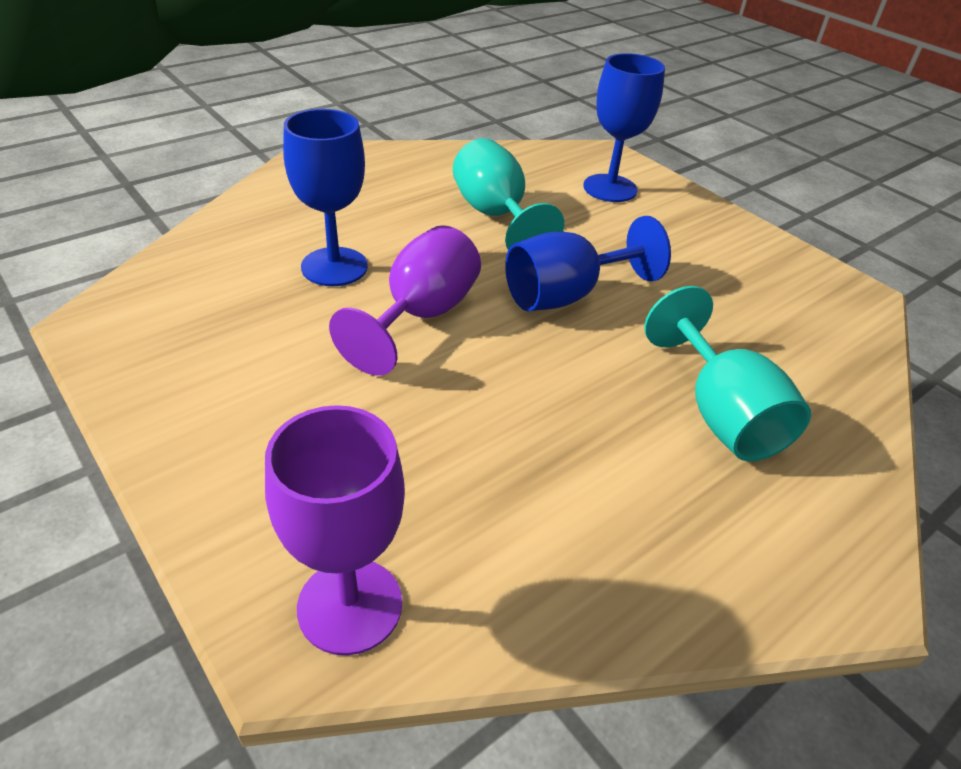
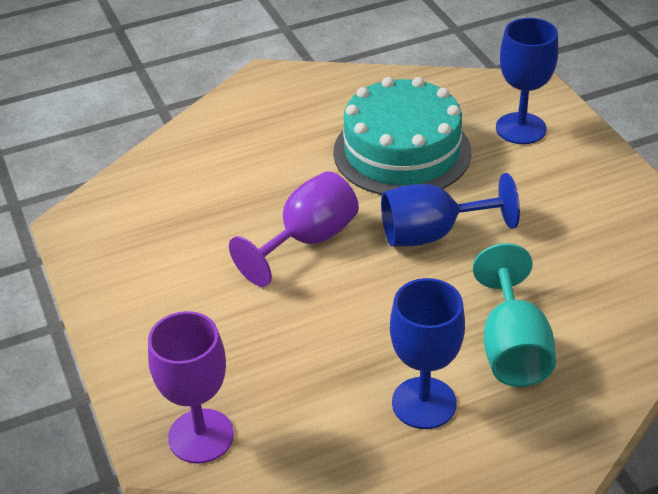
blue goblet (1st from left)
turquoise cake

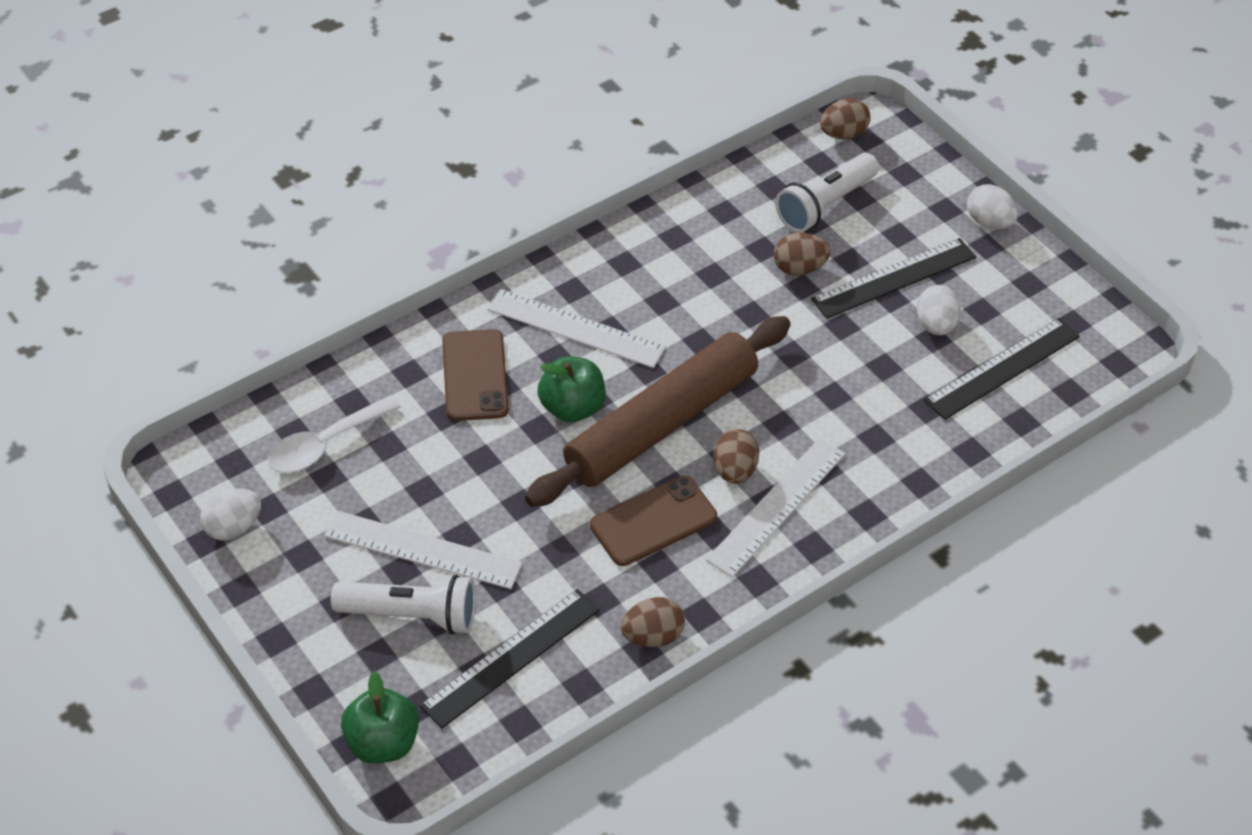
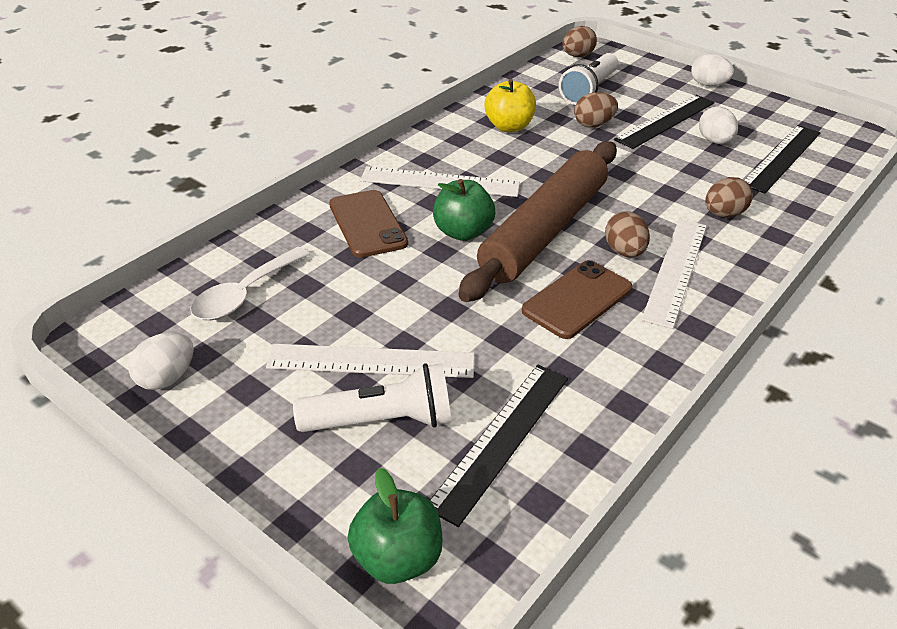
brown egg (4th from left)
yellow apple

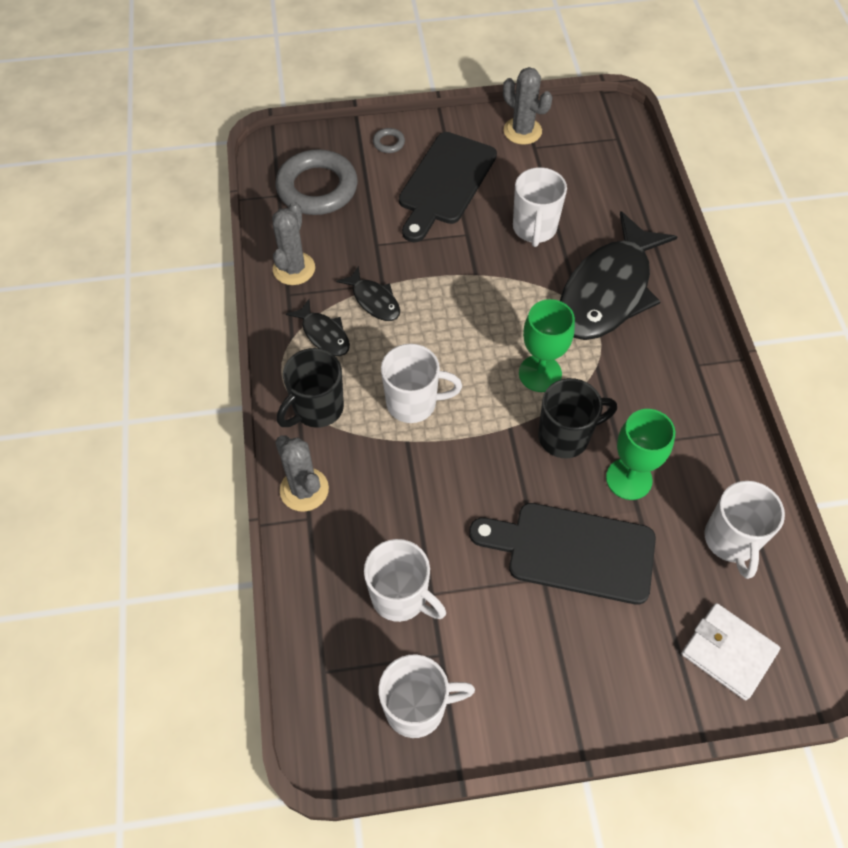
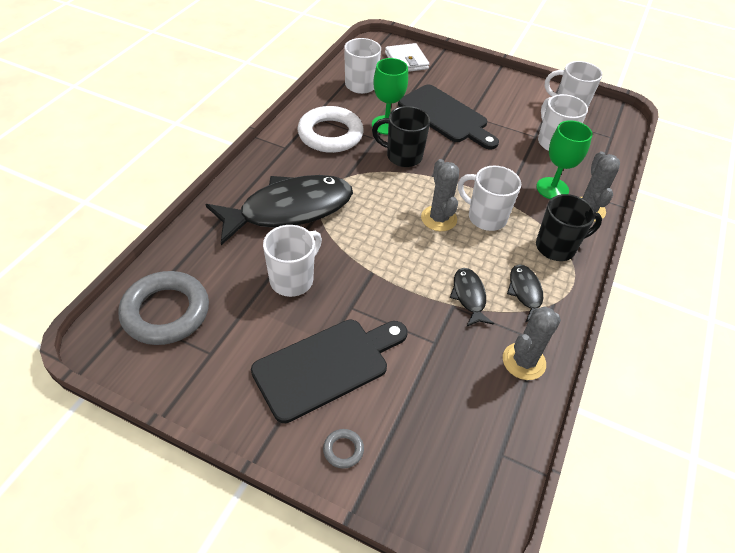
grey ring (1st from left)
grey cactus (1st from left)
green goblet (2nd from left)
white ring

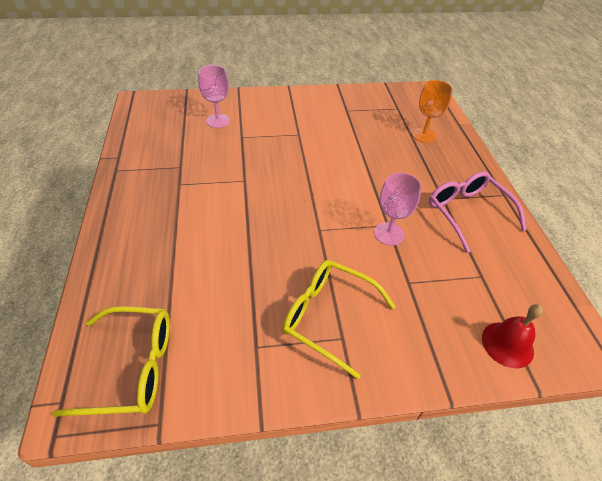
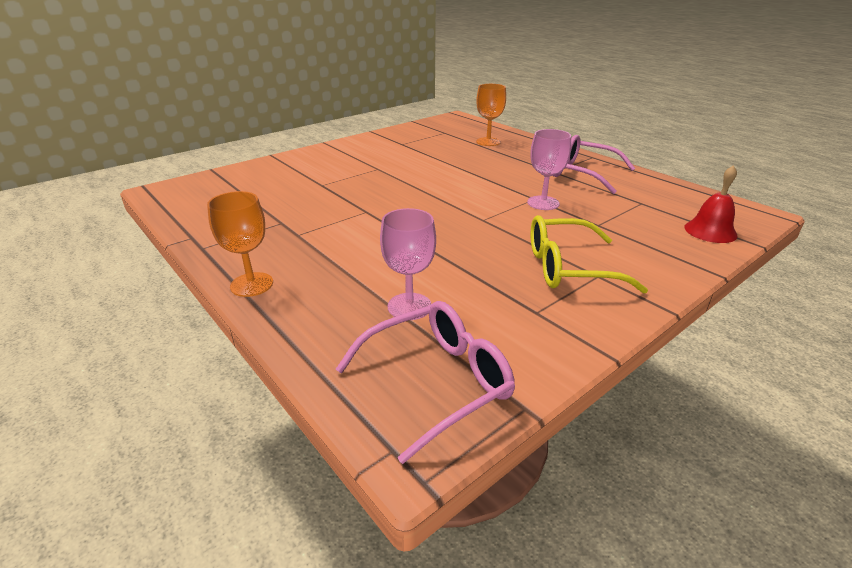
pink glasses (1st from left)
pink goblet (1st from left)
orange goblet (1st from left)

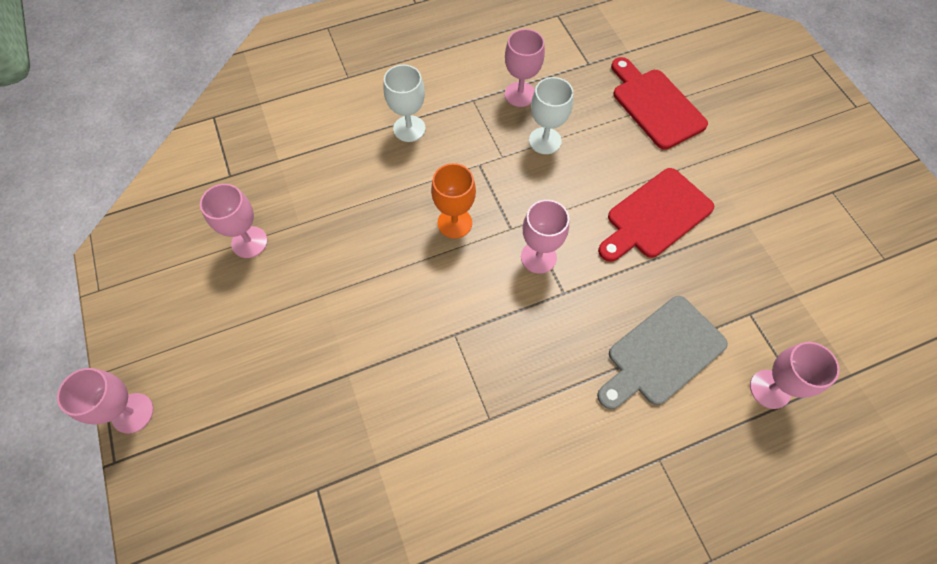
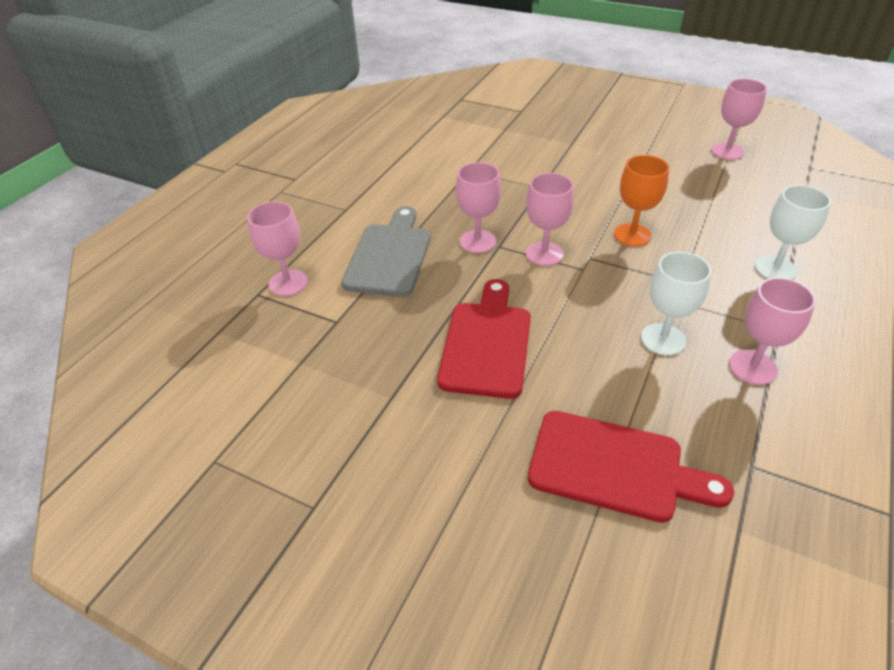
pink goblet (2nd from left)

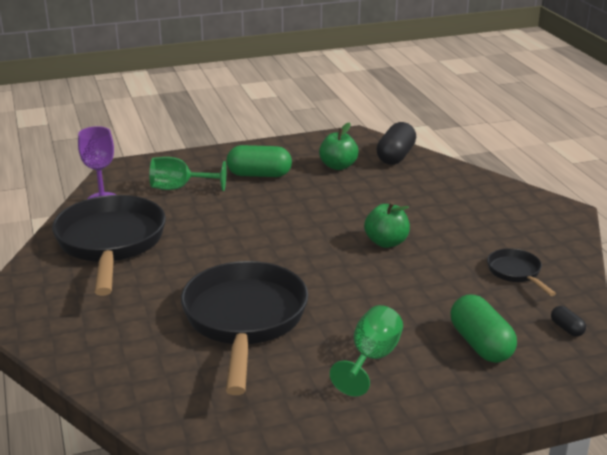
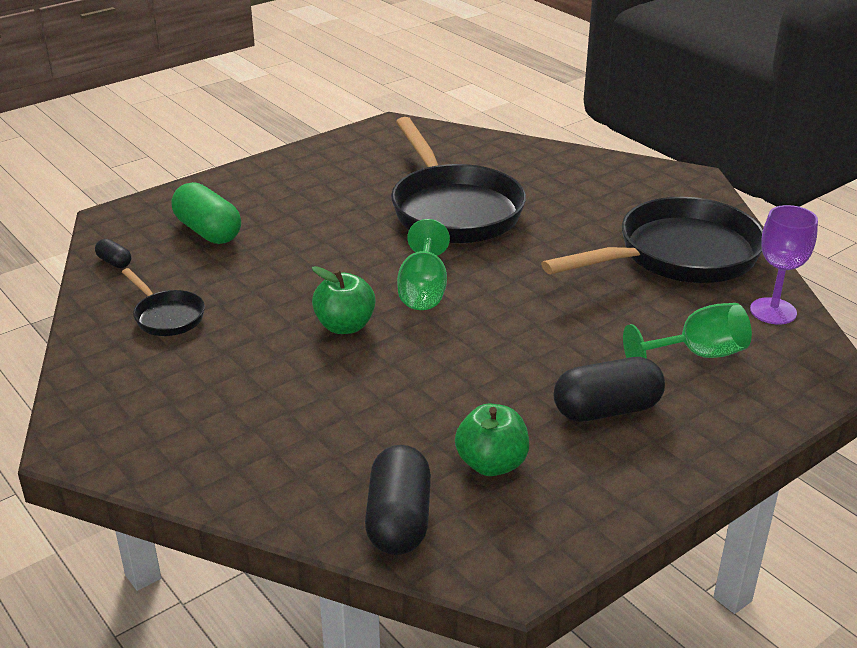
black pan (3rd from left)
black capsule (3rd from left)
green goblet (1st from left)

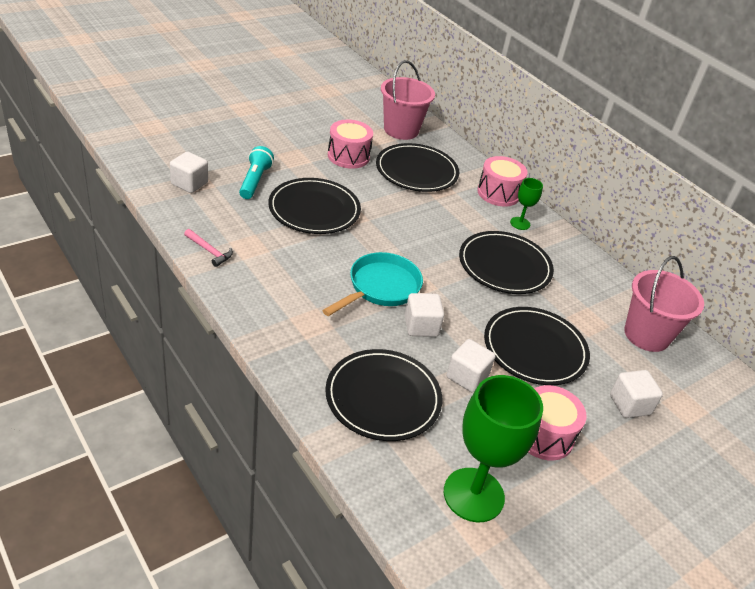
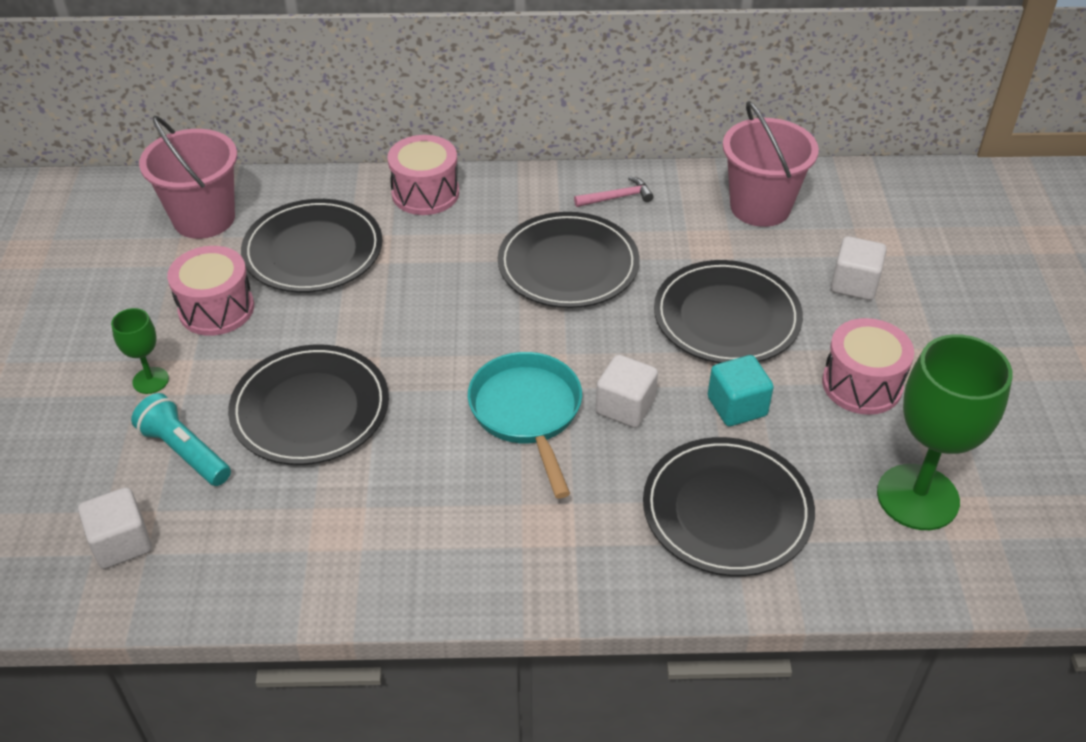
pink hammer
turquoise cube
green goblet (1st from left)

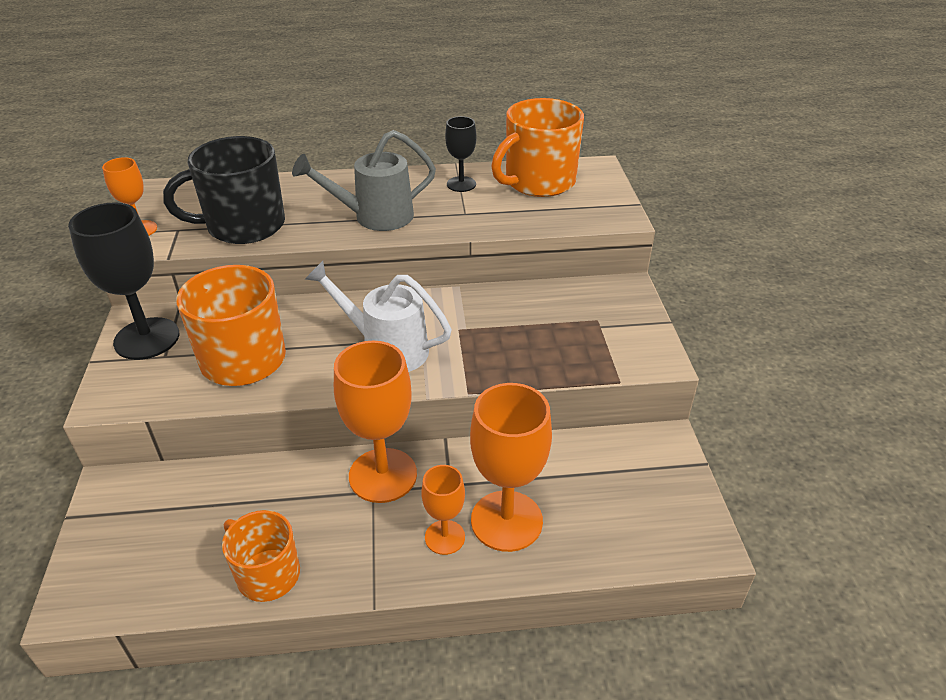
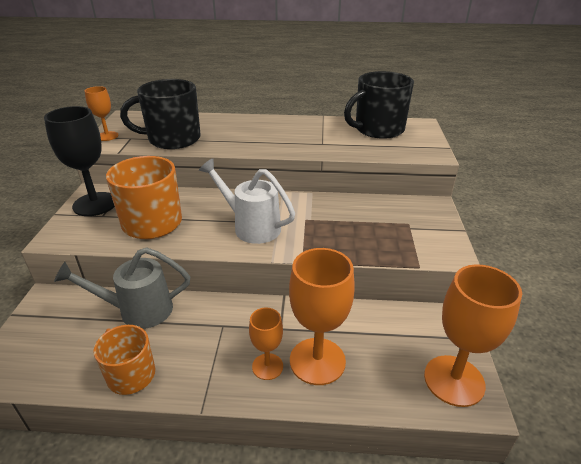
grey watering can
orange goblet (4th from left)
black goblet (2nd from left in the first image)
black mug (2nd from left)

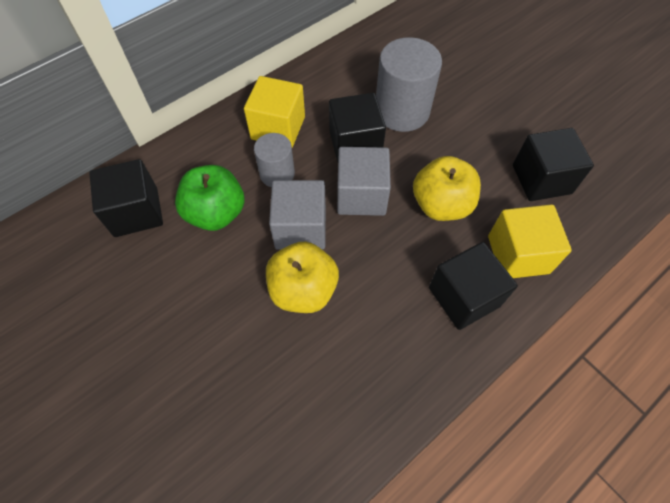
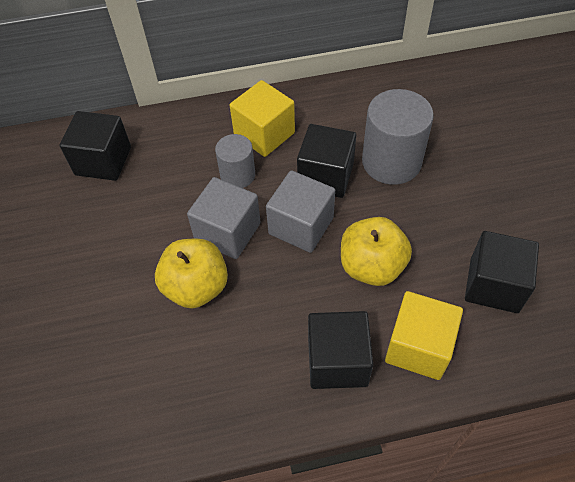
green apple

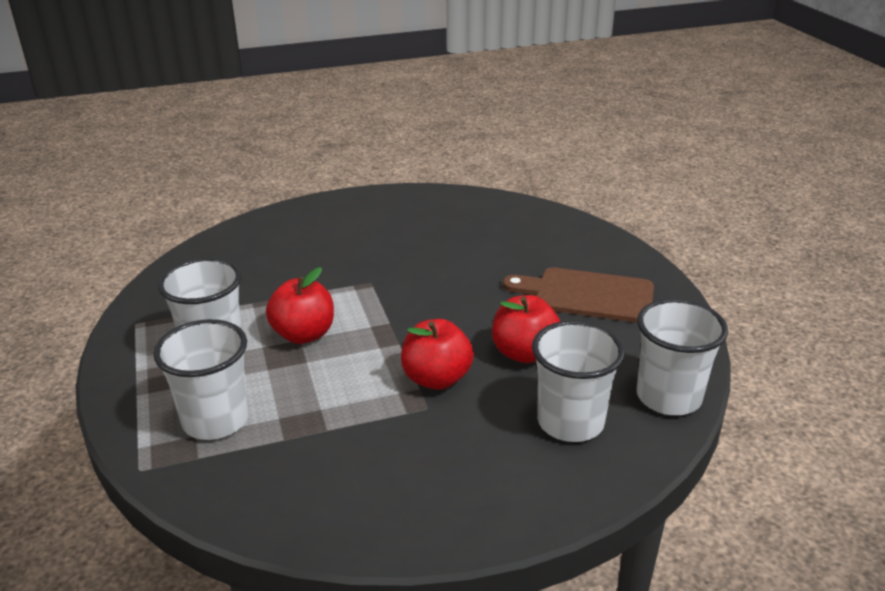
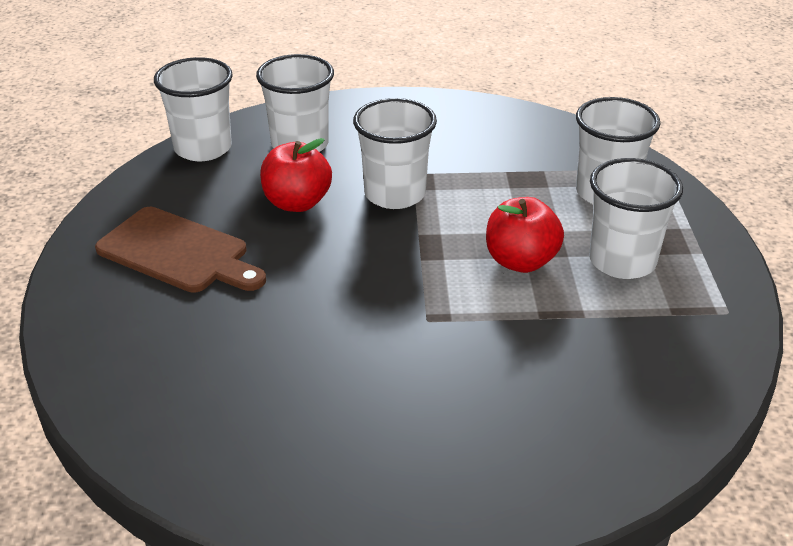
white cup (3rd from left)

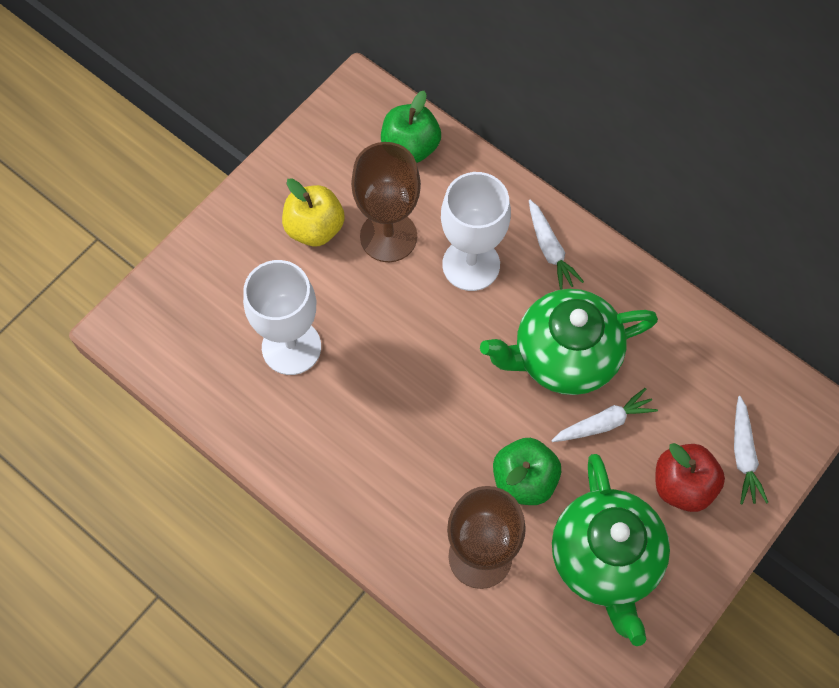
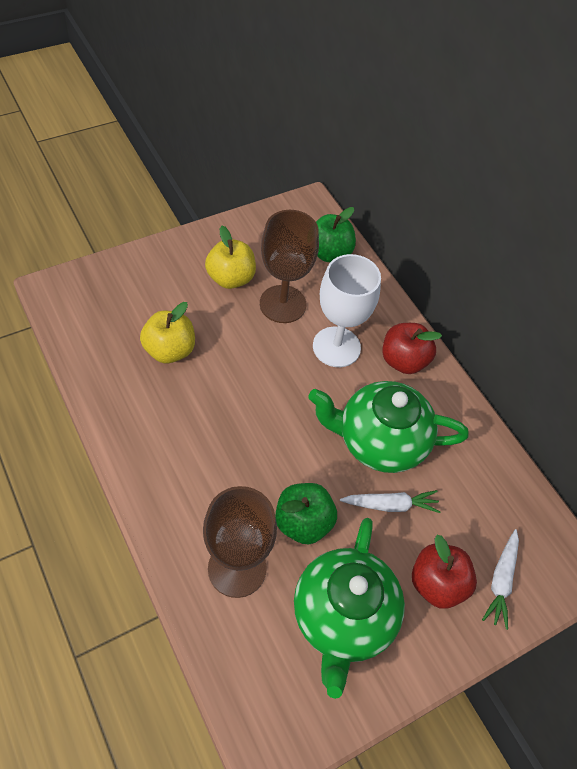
yellow apple (1st from left)
red apple (1st from left)

